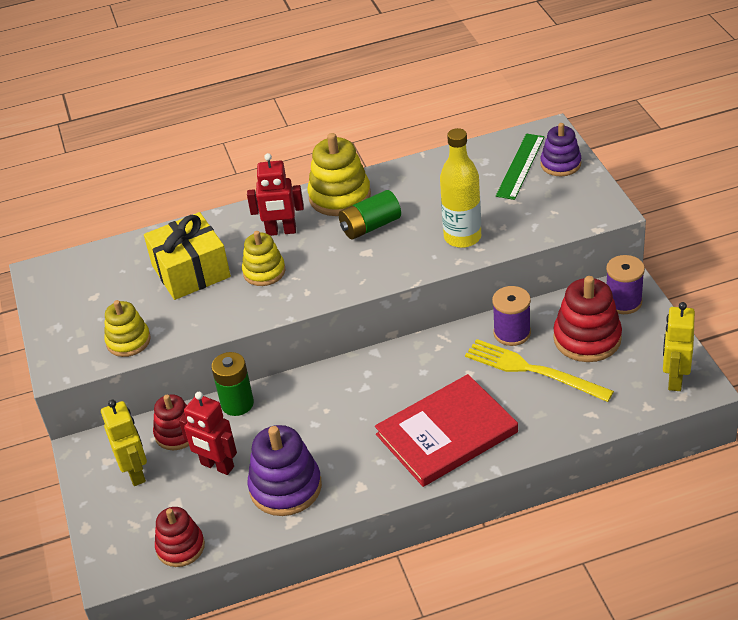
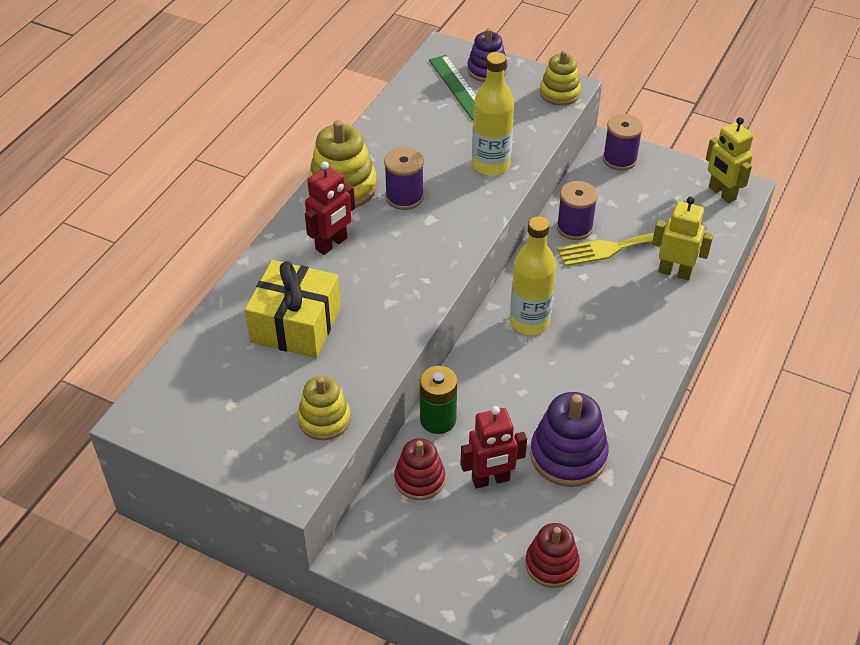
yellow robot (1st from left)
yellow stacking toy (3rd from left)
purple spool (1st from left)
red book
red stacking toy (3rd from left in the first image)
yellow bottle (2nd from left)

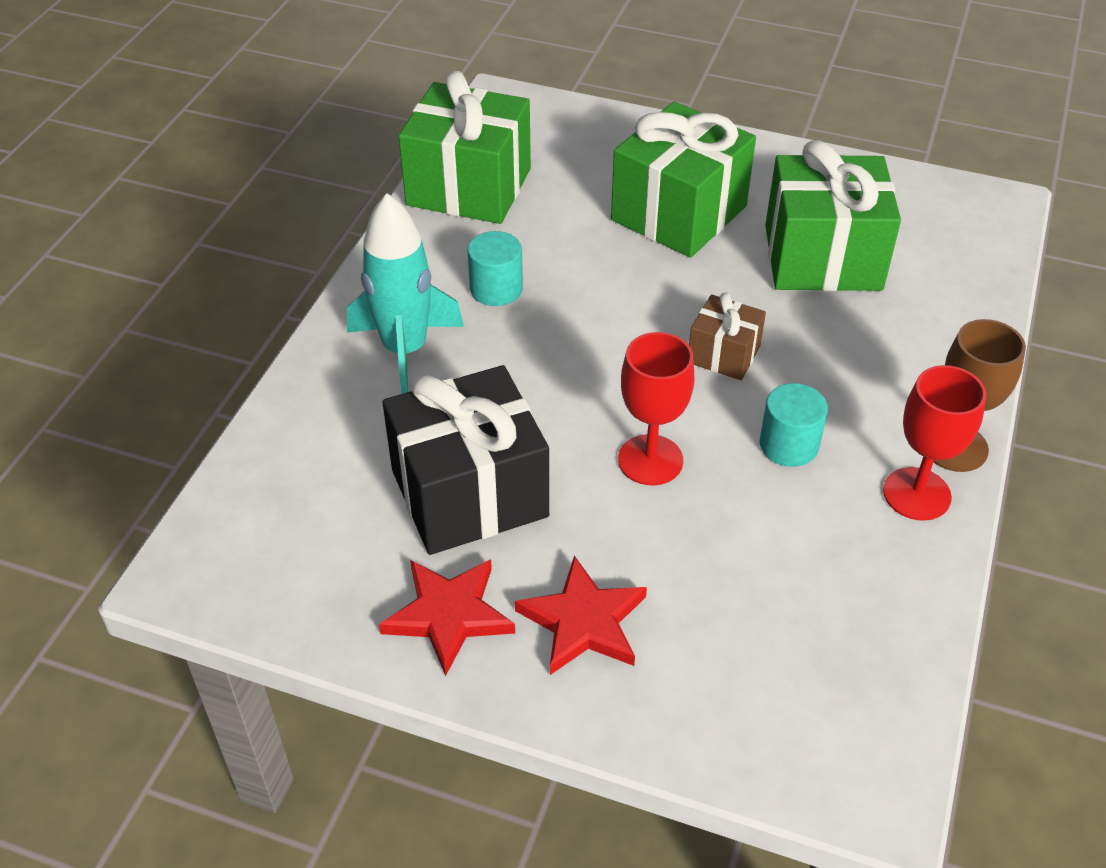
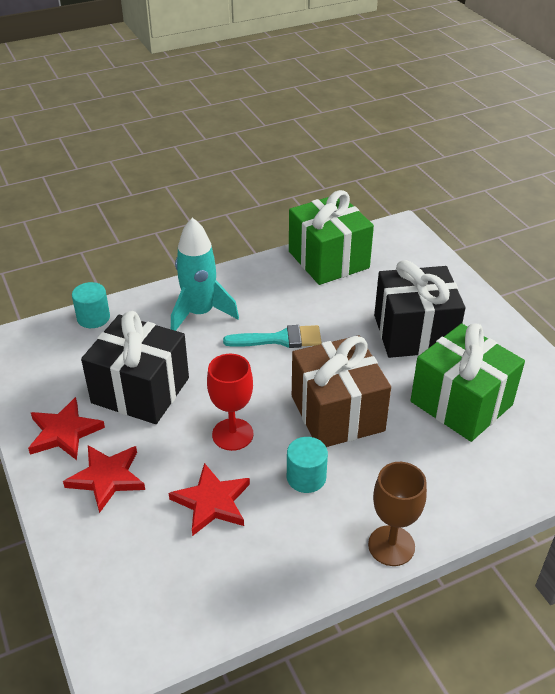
turquoise cylinder (1st from left)
black gift (2nd from left)
brown gift
red goblet (2nd from left in the first image)
red star (3rd from left)
turquoise brush

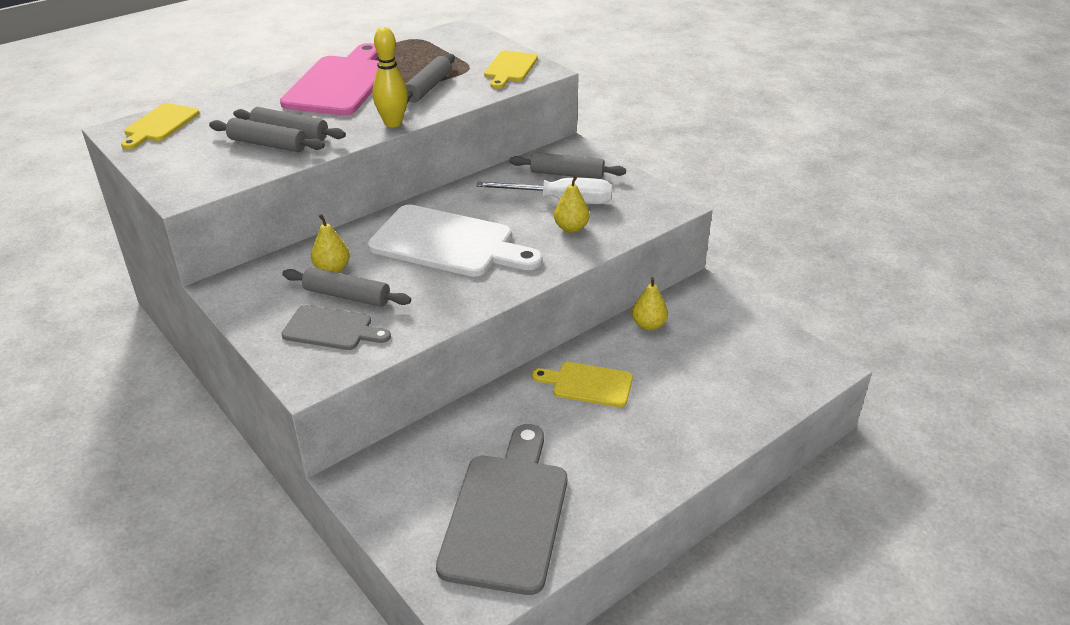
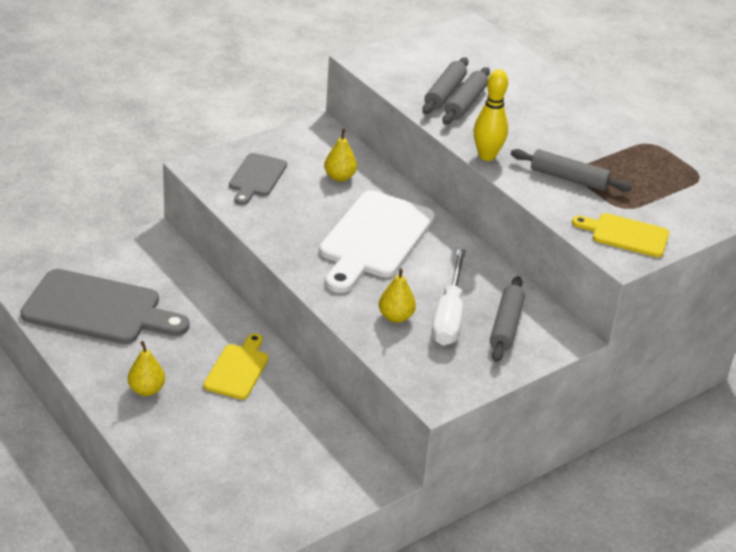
yellow cutting board (1st from left in the first image)
pink cutting board
grey rolling pin (3rd from left in the first image)
yellow pear (1st from left)

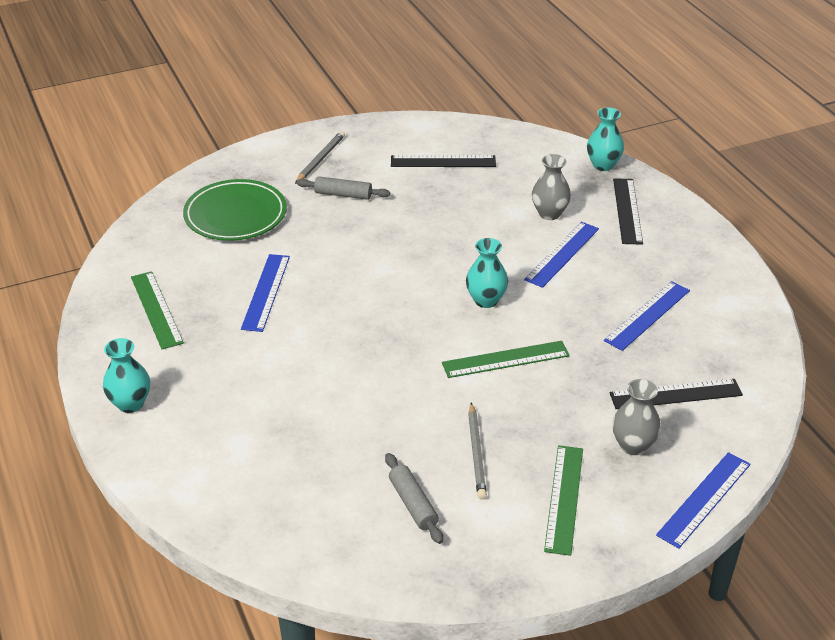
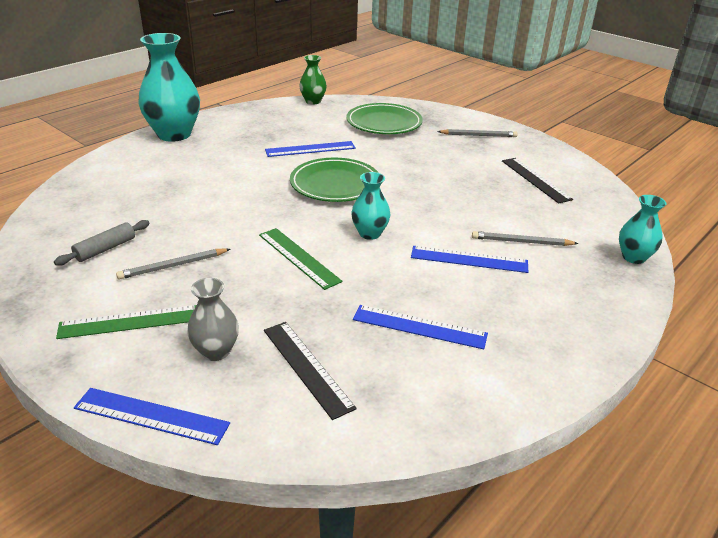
turquoise vase (1st from left)
green ruler (1st from left in the first image)
grey rolling pin (1st from left in the first image)
grey pencil (3rd from left)
black ruler (2nd from left in the first image)
green plate (1st from left)
green vase

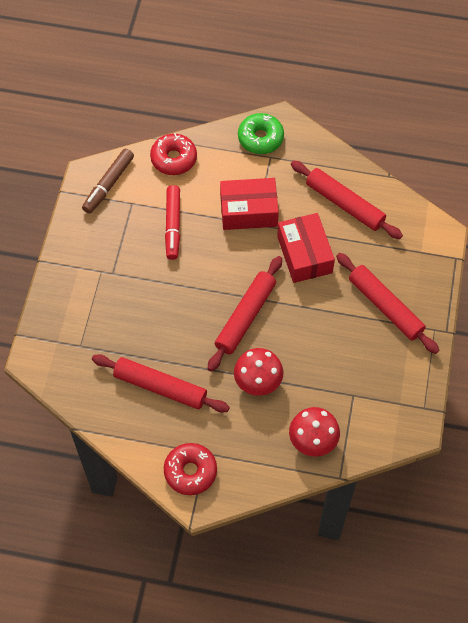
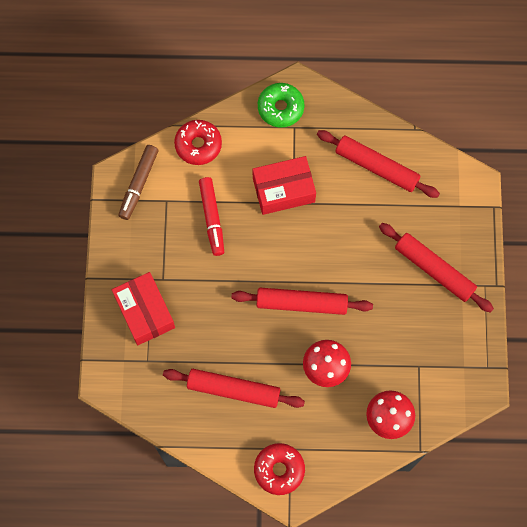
red rolling pin (2nd from left)
red box (1st from left)

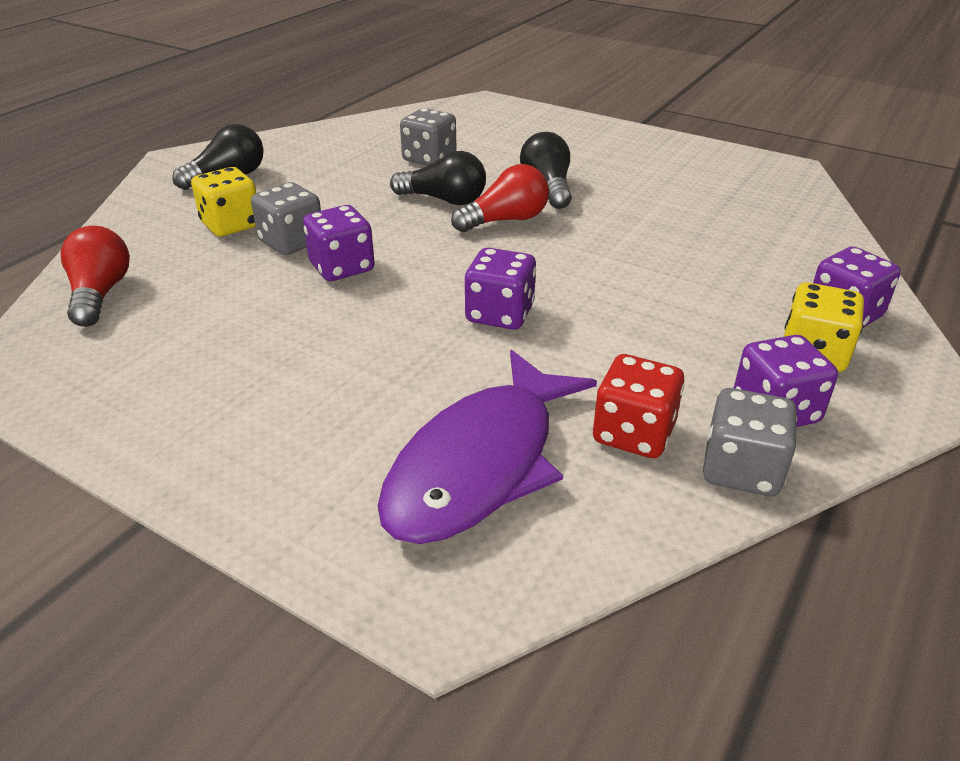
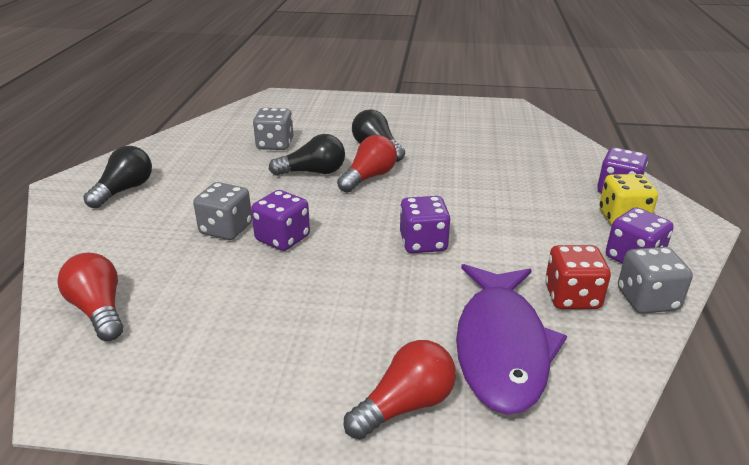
yellow dice (1st from left in the first image)
red light bulb (3rd from left)

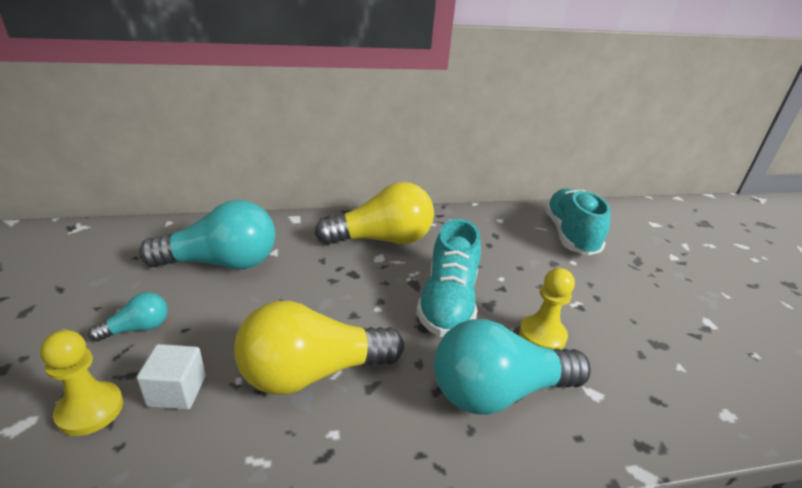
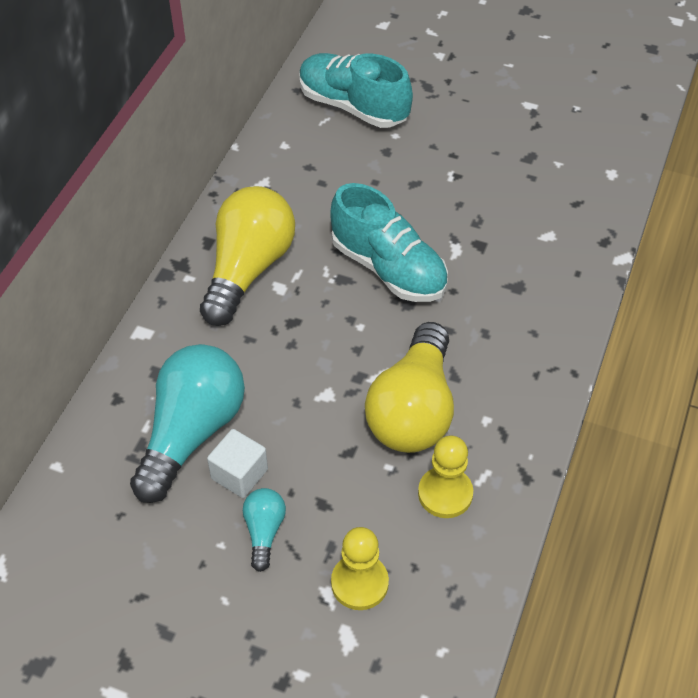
white cube
turquoise light bulb (3rd from left in the first image)
yellow pawn (2nd from left)

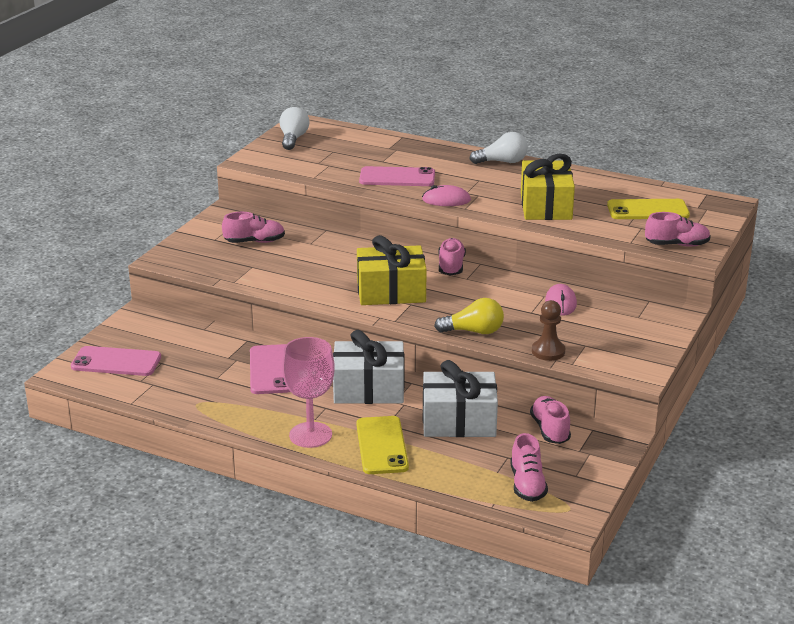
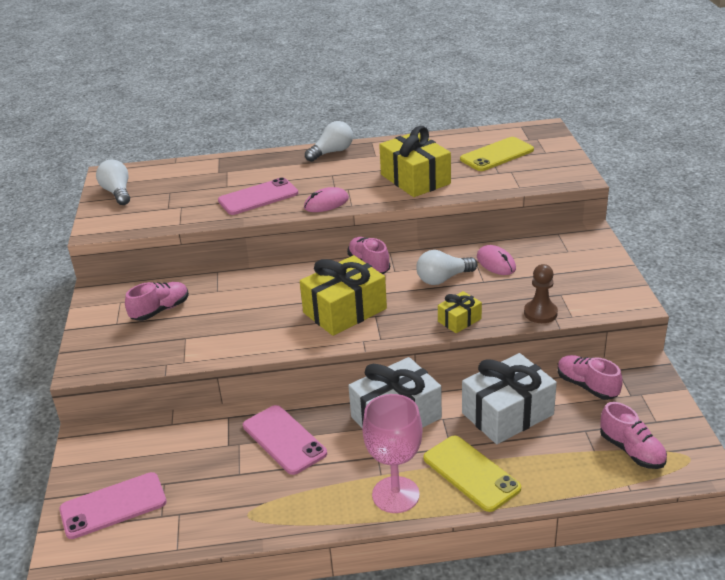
yellow gift (3rd from left)
pink shoe (5th from left in the first image)
white light bulb (3rd from left)

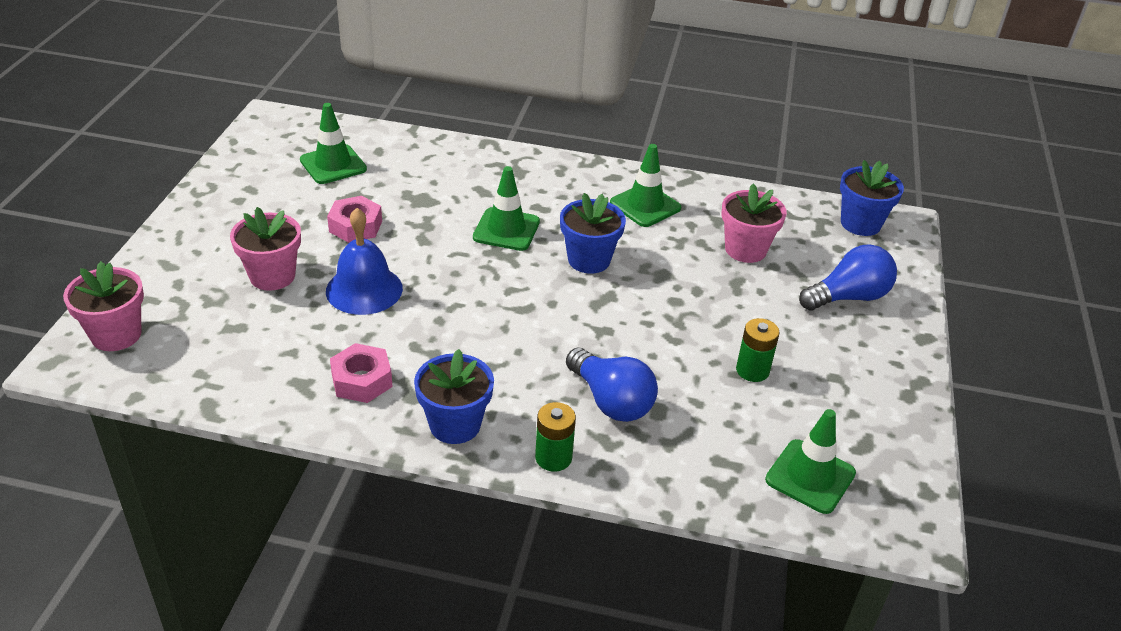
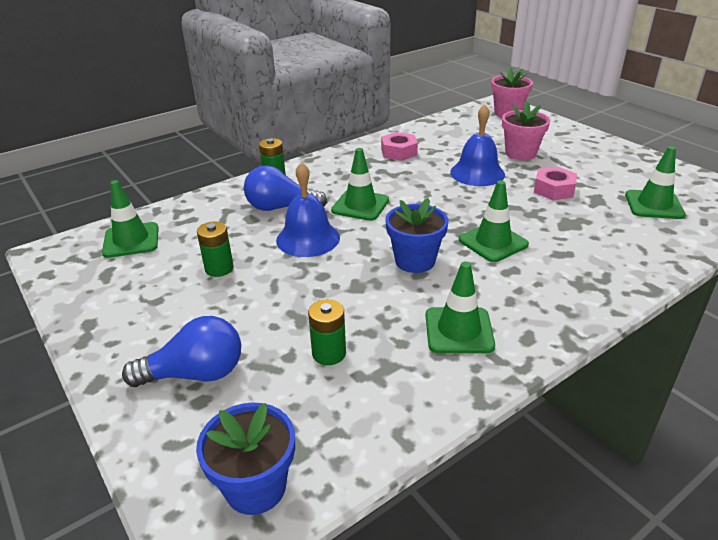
blue flower pot (1st from left in the first image)
green battery (3rd from left)
blue light bulb (1st from left)
blue bell (1st from left)
green traffic cone (2nd from left)

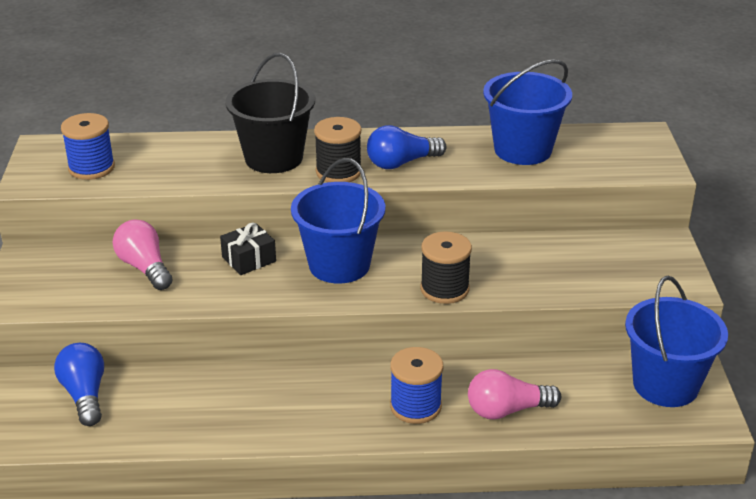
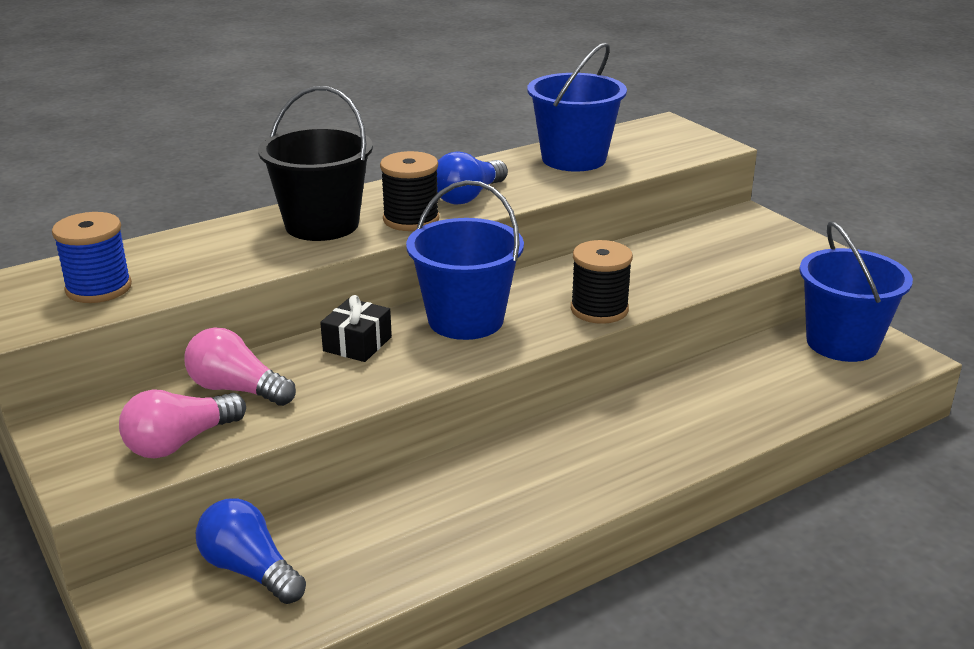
blue spool (2nd from left in the first image)
pink light bulb (1st from left)

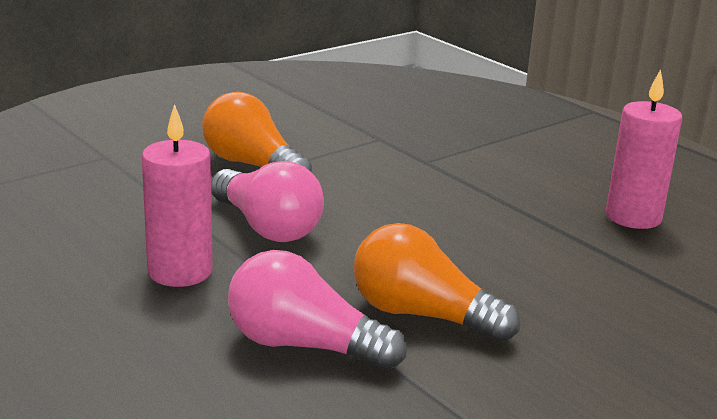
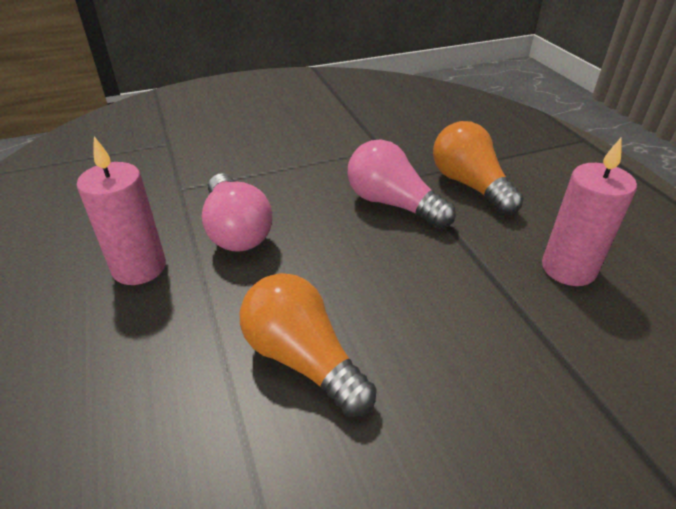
orange light bulb (2nd from left)
pink light bulb (2nd from left)

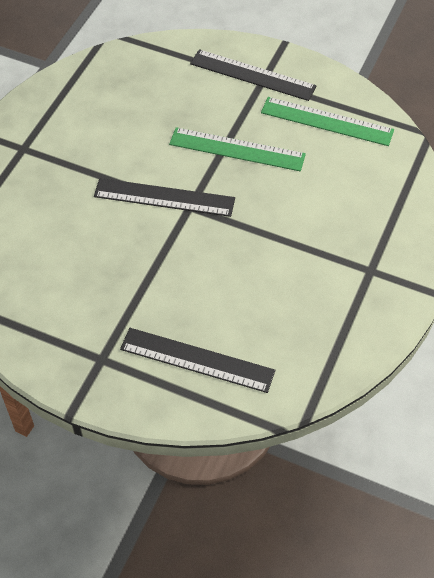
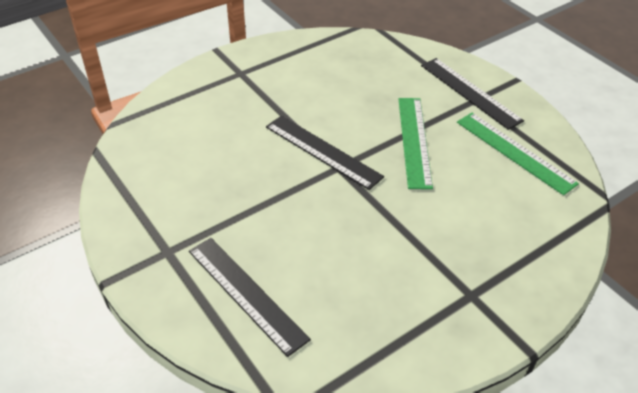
green ruler (1st from left)

